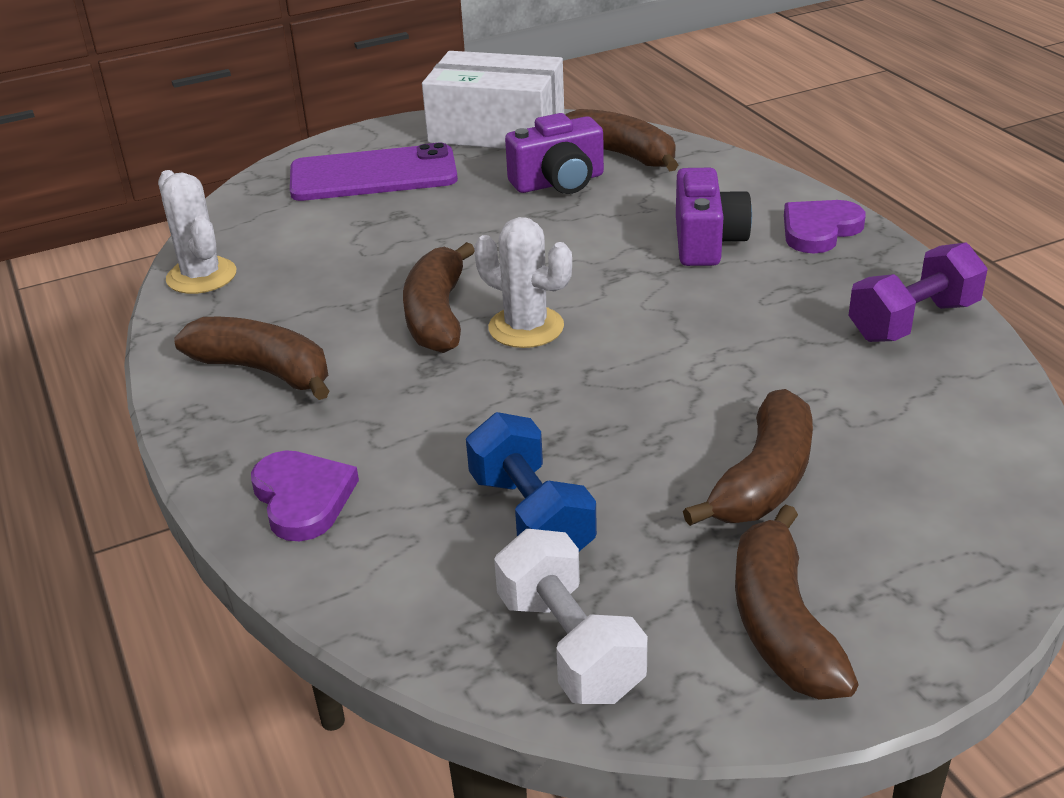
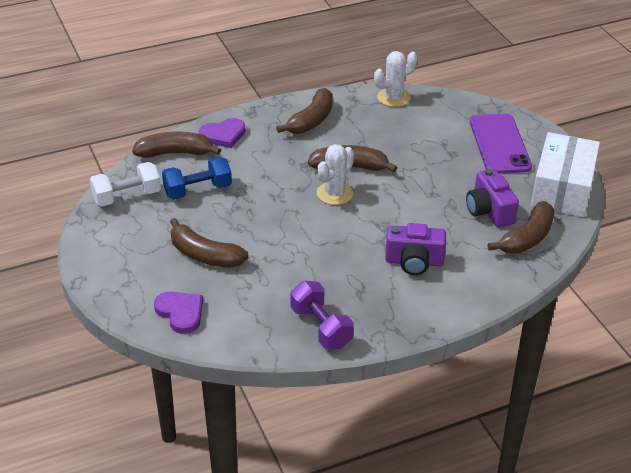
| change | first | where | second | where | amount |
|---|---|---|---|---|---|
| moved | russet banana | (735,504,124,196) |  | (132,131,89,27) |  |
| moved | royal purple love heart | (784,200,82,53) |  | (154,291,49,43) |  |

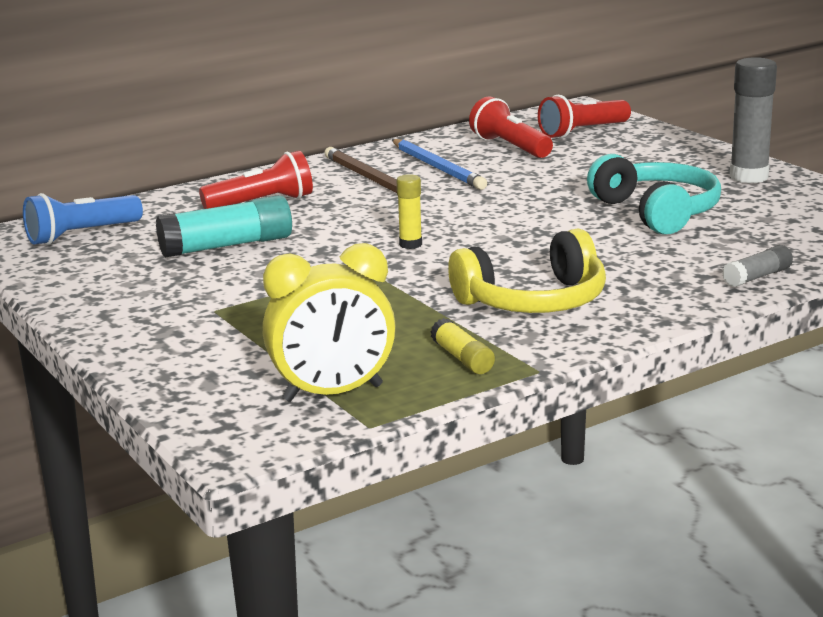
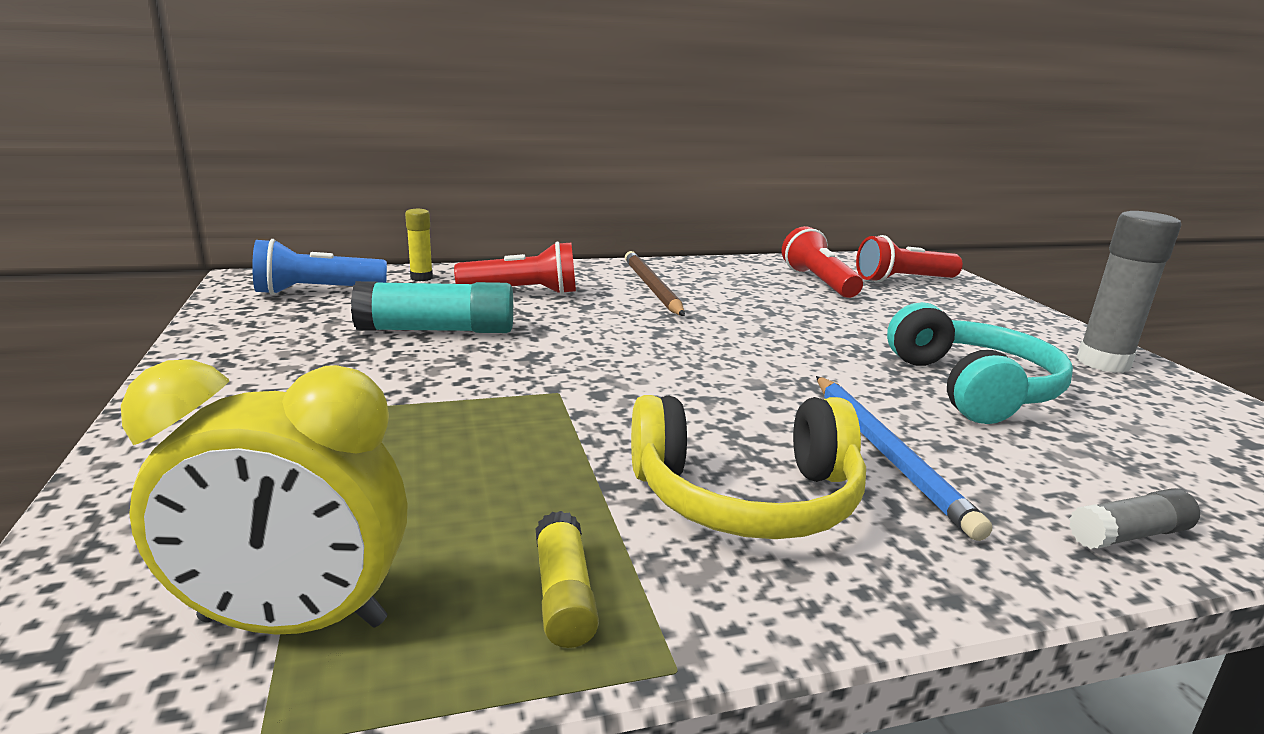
| change | first | where | second | where | amount |
|---|---|---|---|---|---|
| moved | royal blue wooden pencil | (392,139,95,51) |  | (816,376,176,165) |  |
| moved | bright yellow stick of glue | (396,174,26,75) |  | (405,209,28,72) |  |

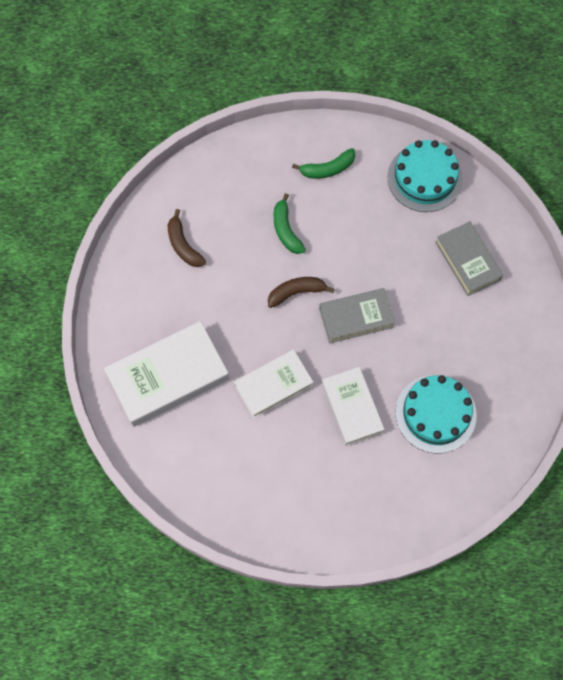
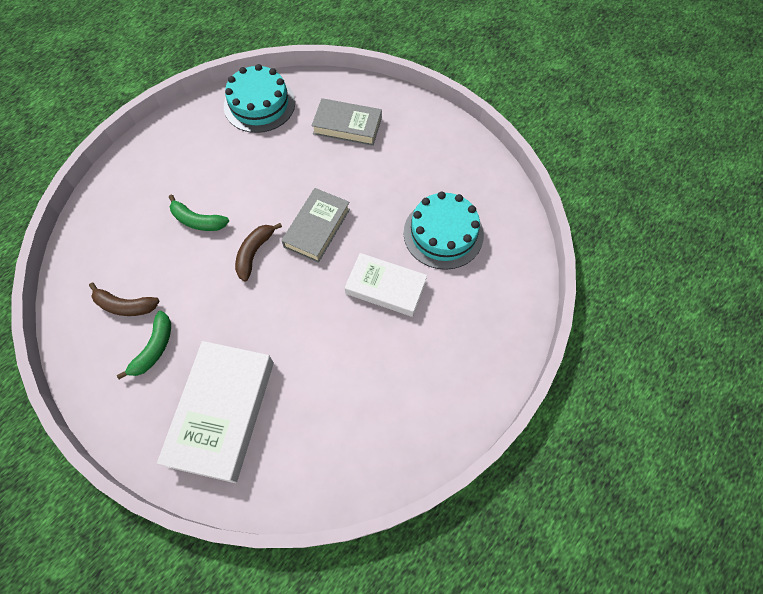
| change | first | where | second | where | amount |
|---|---|---|---|---|---|
| removed | snow-white hardback | (234,350,80,69) |  |  |  |
| moved | leaf-green banana | (292,148,63,31) |  | (117,311,54,68) |  |

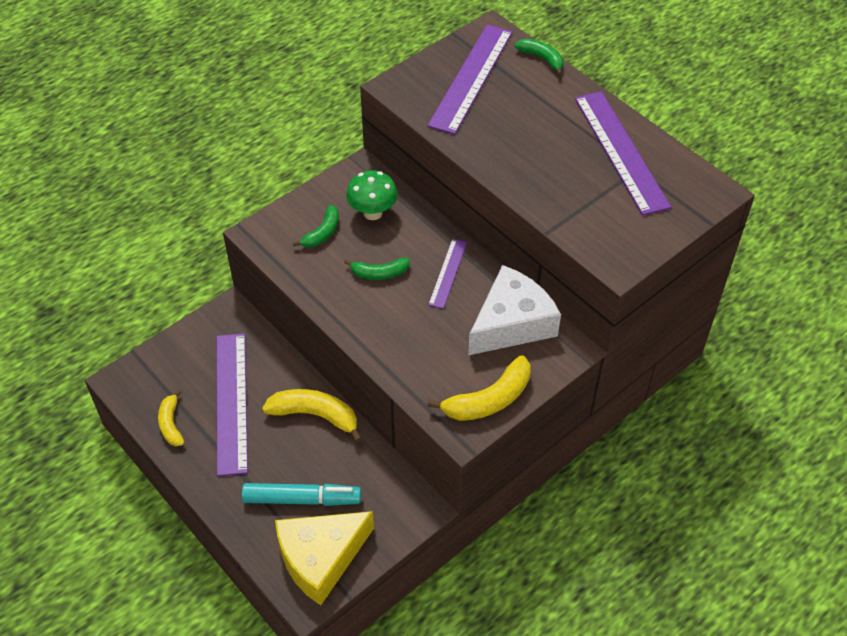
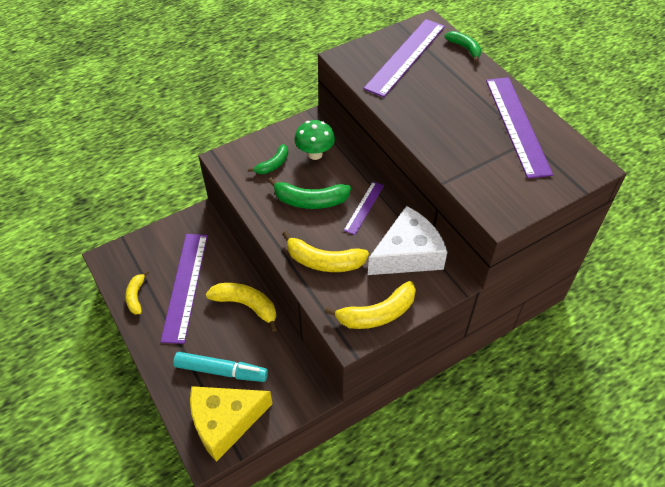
| change | first | where | second | where | amount |
|---|---|---|---|---|---|
| resized | leaf-green banana | (344,258,66,22) |  | (268,177,83,32) | x1.62 |
| added |  |  | bright yellow banana | (282,231,87,41) |  |

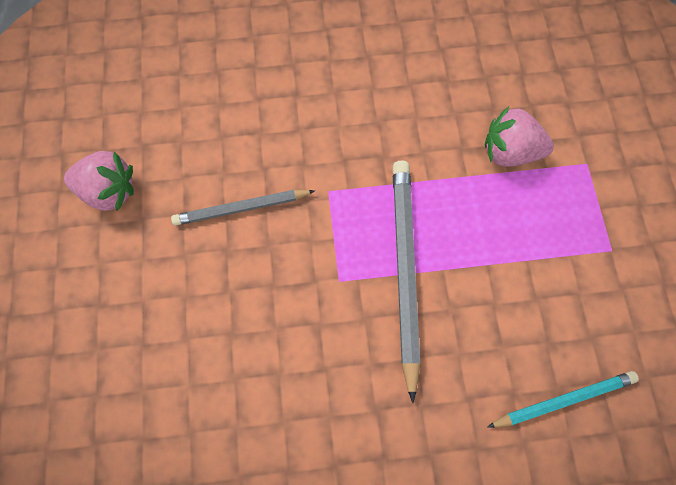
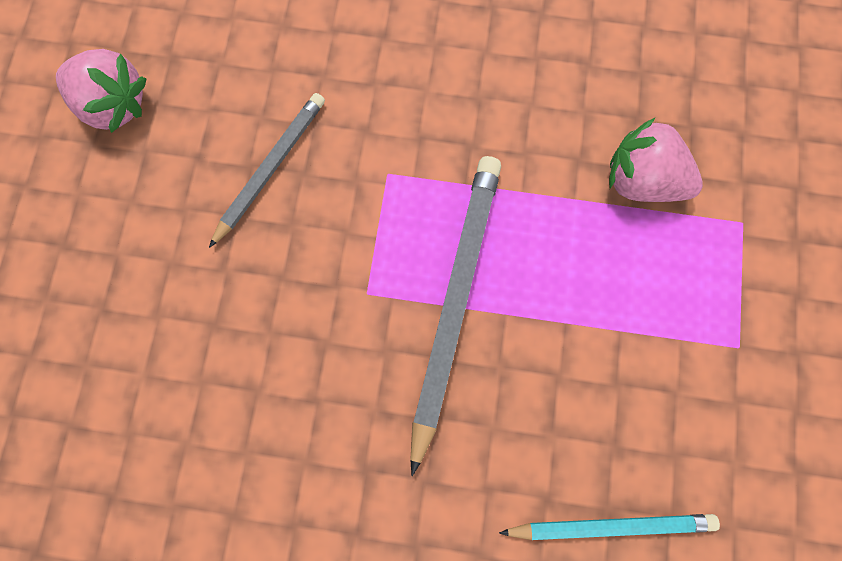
| change | first | where | second | where | amount |
|---|---|---|---|---|---|
| turned | ash-grey wooden pencil | (171,190,144,36) |  | (209,93,116,155) | 120 degrees clockwise |

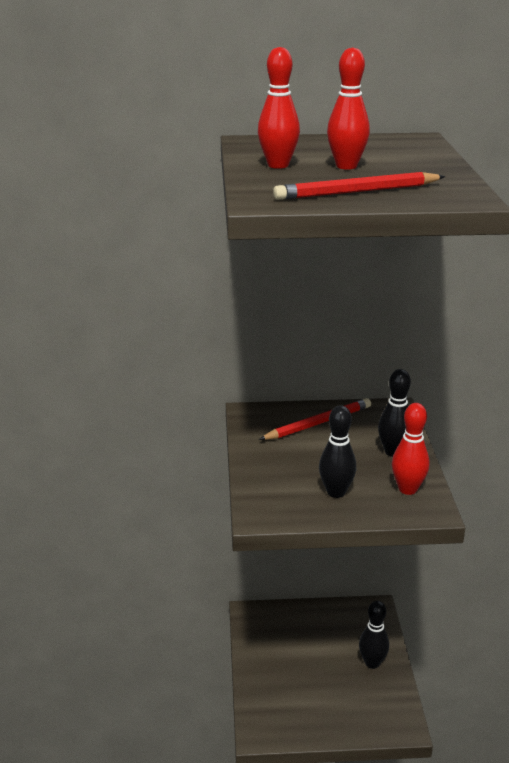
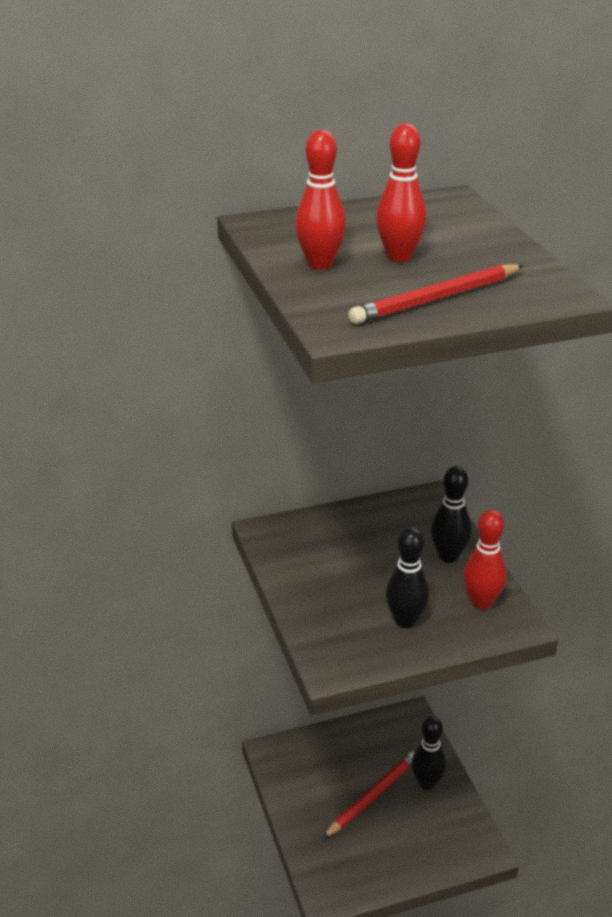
| change | first | where | second | where | amount |
|---|---|---|---|---|---|
| moved | red wooden pencil | (259,398,112,42) |  | (322,752,93,87) |  |

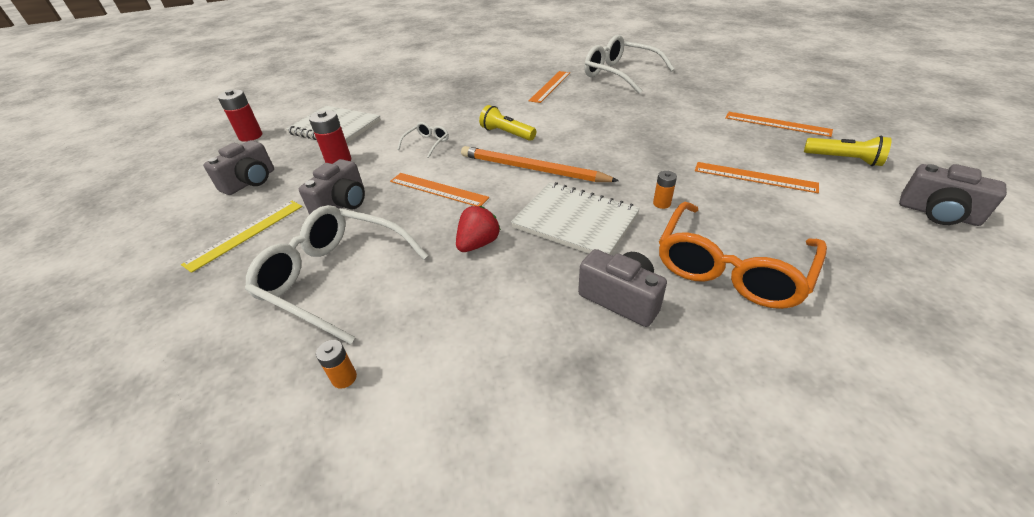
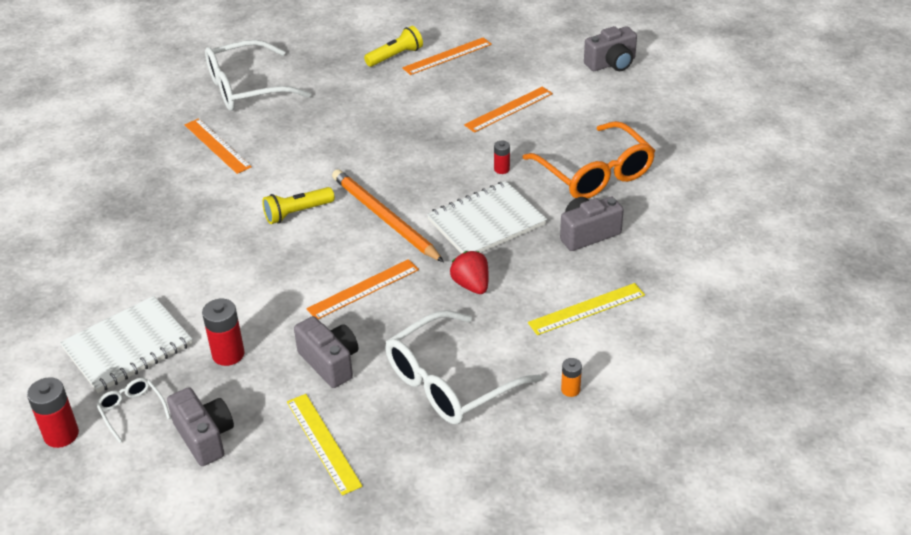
| change | first | where | second | where | amount |
|---|---|---|---|---|---|
| moved | snow-white spectacles | (397,122,52,36) |  | (96,378,74,65) |  |
| turned | bright orange wooden pencil | (461,146,158,36) |  | (332,169,112,93) | 90 degrees clockwise |
| recoloured | bright orange AA battery | (653,171,24,38) | red AA battery | (494,141,16,33) |  |
| moved | bright yellow pocket torch | (804,136,88,30) |  | (364,26,59,41) |  |
| added |  |  | bright yellow straightedge | (528,283,117,52) |  |

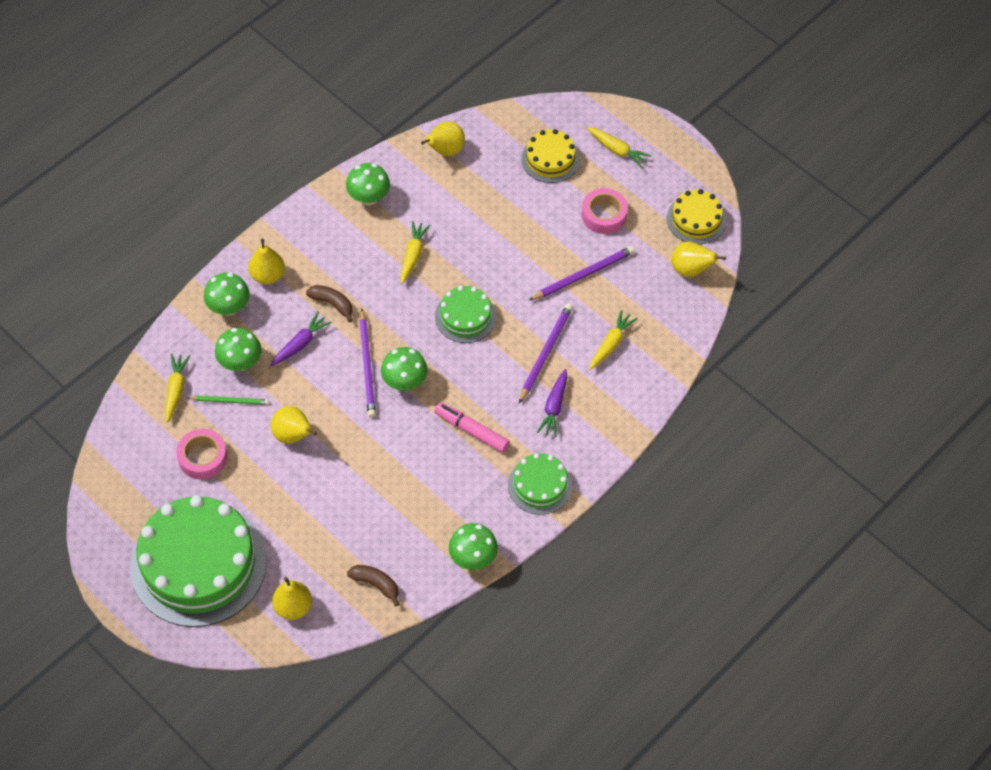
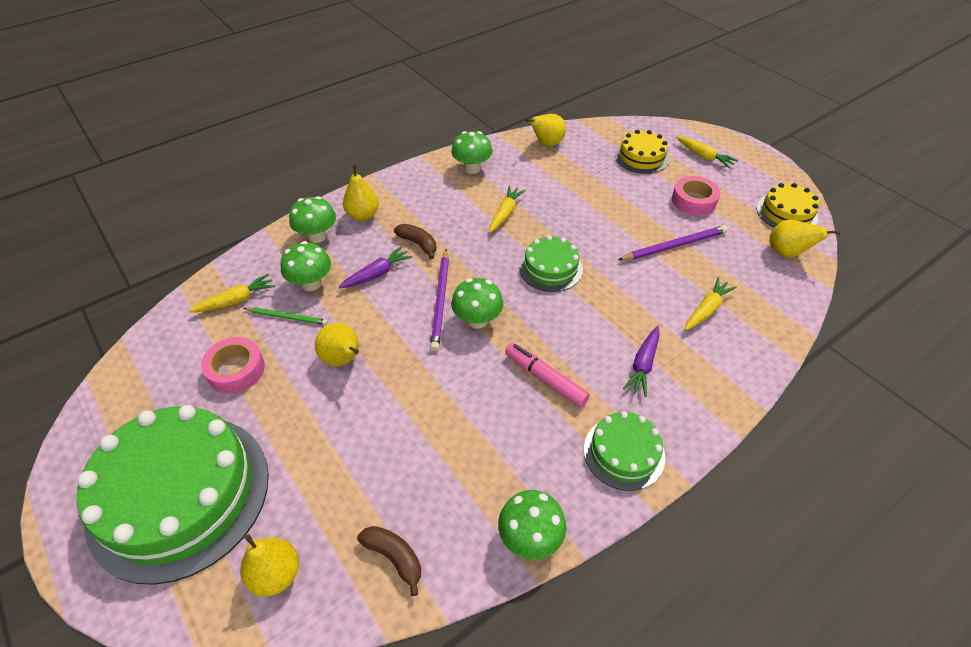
| change | first | where | second | where | amount |
|---|---|---|---|---|---|
| turned | bright yellow toy carrot | (165,354,25,69) |  | (189,274,86,39) | 45 degrees clockwise |
| removed | royal purple wooden pencil | (519,304,54,99) |  |  |  |

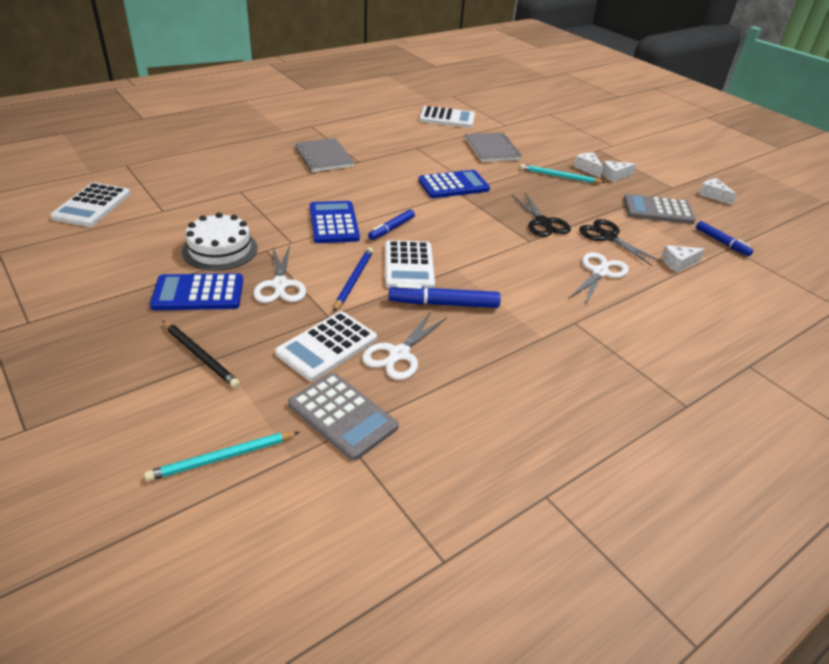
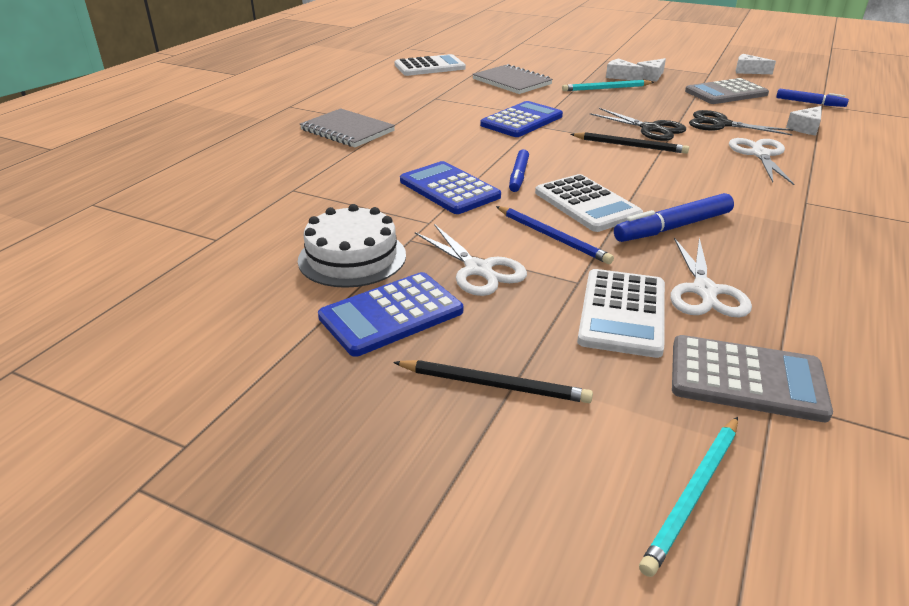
| change | first | where | second | where | amount |
|---|---|---|---|---|---|
| removed | snow-white calculator | (50,182,81,45) |  |  |  |
| turned | royal blue wooden pencil | (334,248,39,64) |  | (496,206,118,58) | 150 degrees clockwise |
| added |  |  | black wooden pencil | (571,132,118,22) |  |

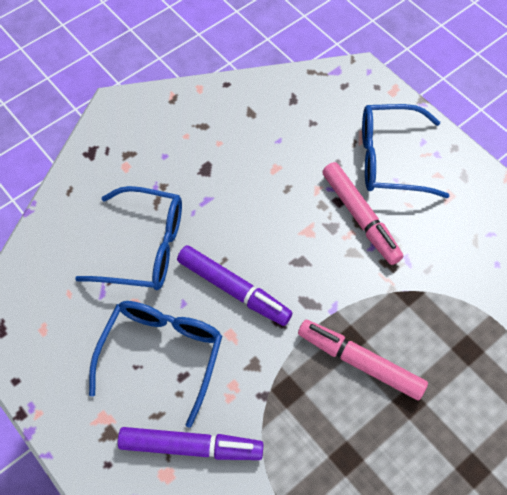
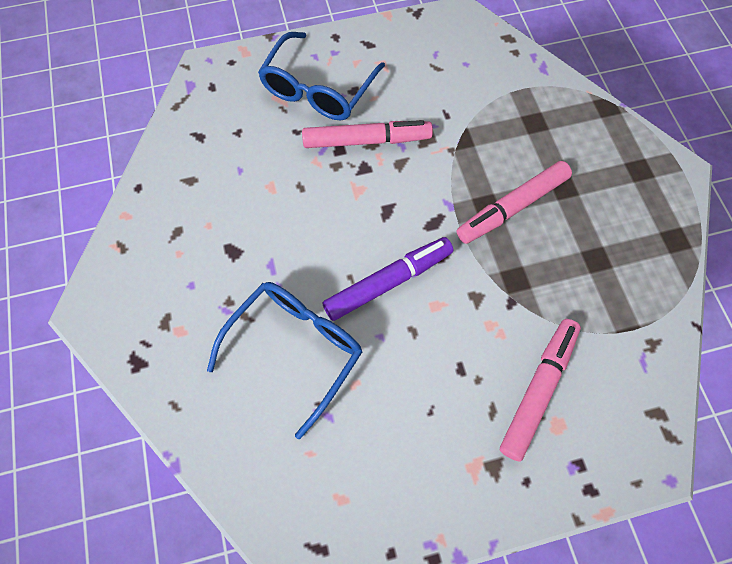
| change | first | where | second | where | amount |
|---|---|---|---|---|---|
| removed | royal blue spectacles | (89,301,133,127) |  |  |  |
| recoloured | royal purple marker | (118,427,146,33) | pink marker | (500,319,81,142) |  |

